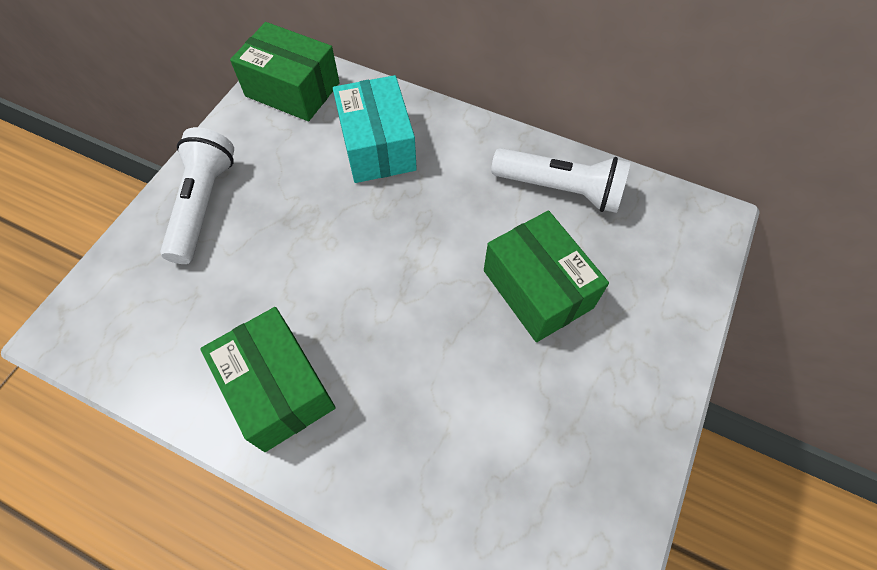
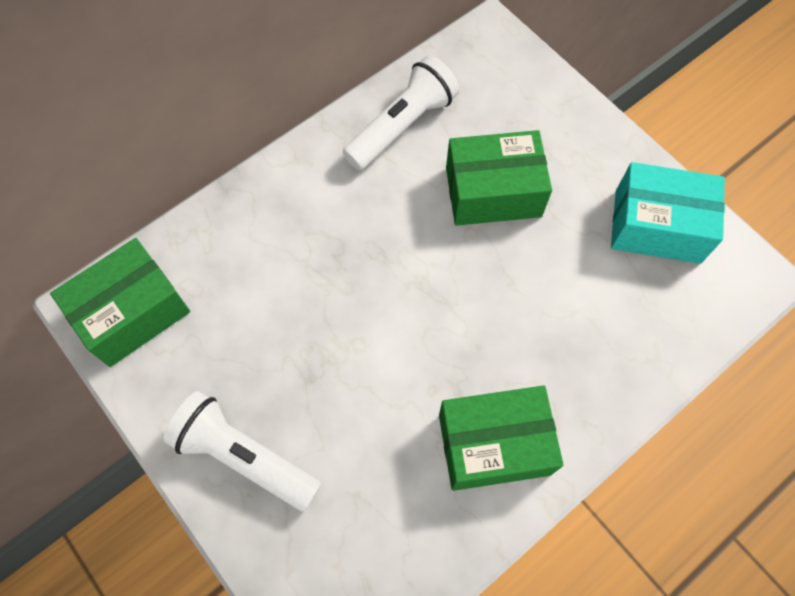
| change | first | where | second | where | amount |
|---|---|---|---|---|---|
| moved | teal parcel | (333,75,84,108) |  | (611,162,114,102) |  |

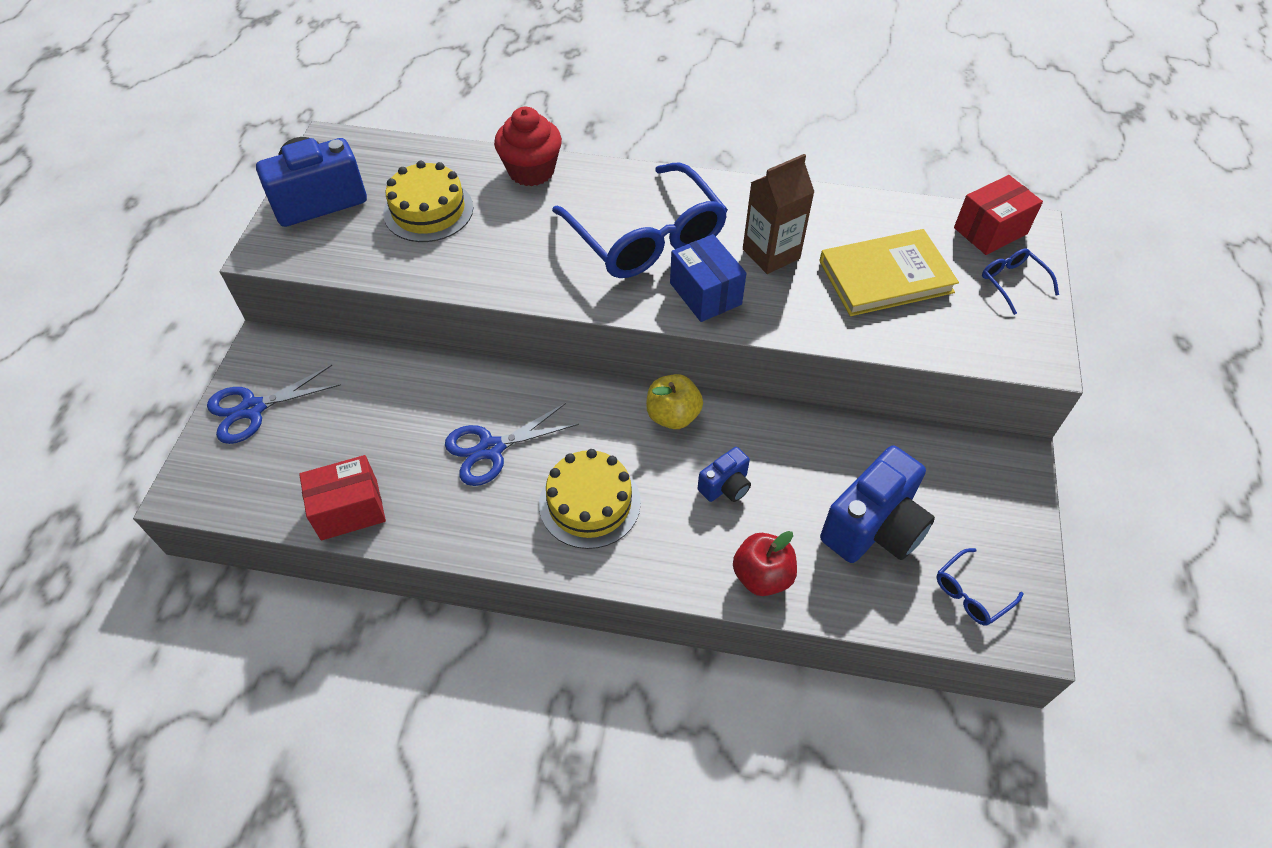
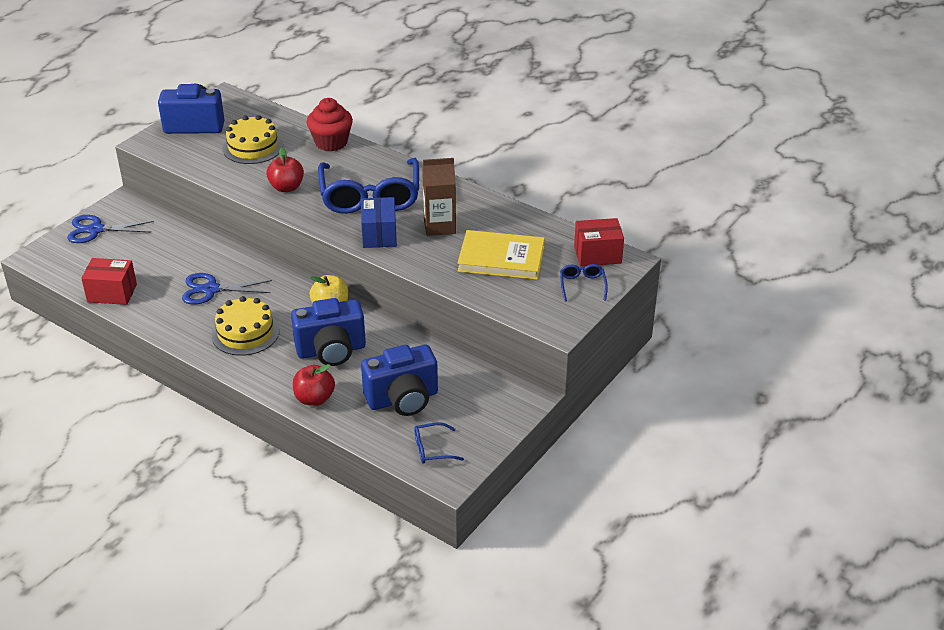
| change | first | where | second | where | amount |
|---|---|---|---|---|---|
| resized | royal blue compact camera | (698,447,53,55) |  | (291,298,75,68) | x1.97 |
| added |  |  | red toy apple | (266,147,38,45) |  |

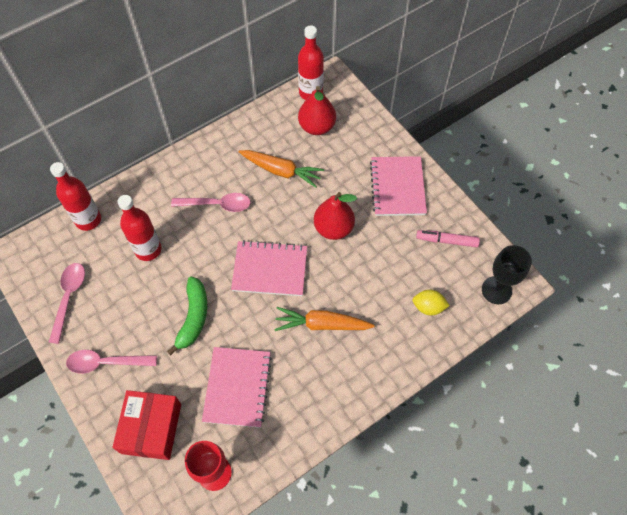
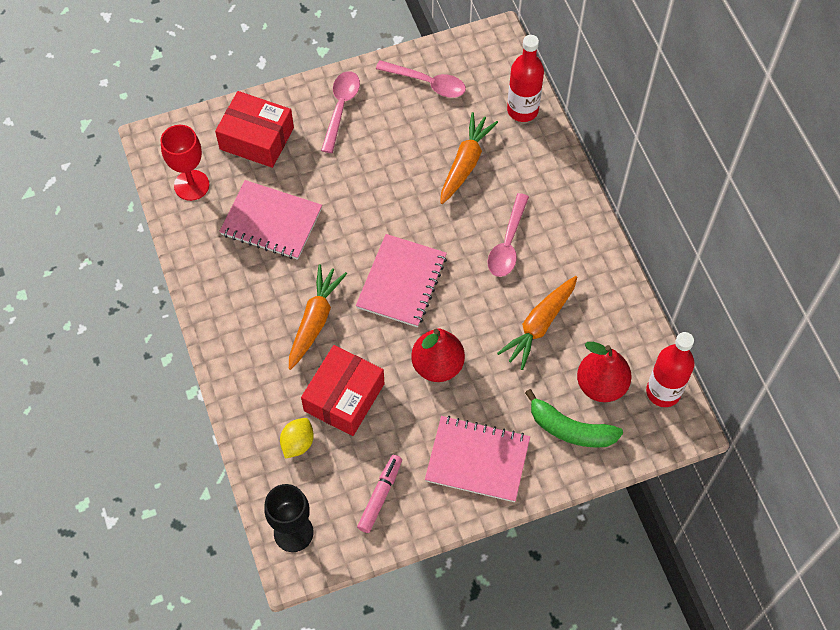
| change | first | where | second | where | amount |
|---|---|---|---|---|---|
| replaced | red bottle | (118,195,43,66) | bright orange toy carrot | (440,112,58,92) |  |
| moved | leaf-green banana | (167,277,40,78) |  | (525,389,98,59) |  |
| added |  |  | red parcel | (301,345,83,91) |  |

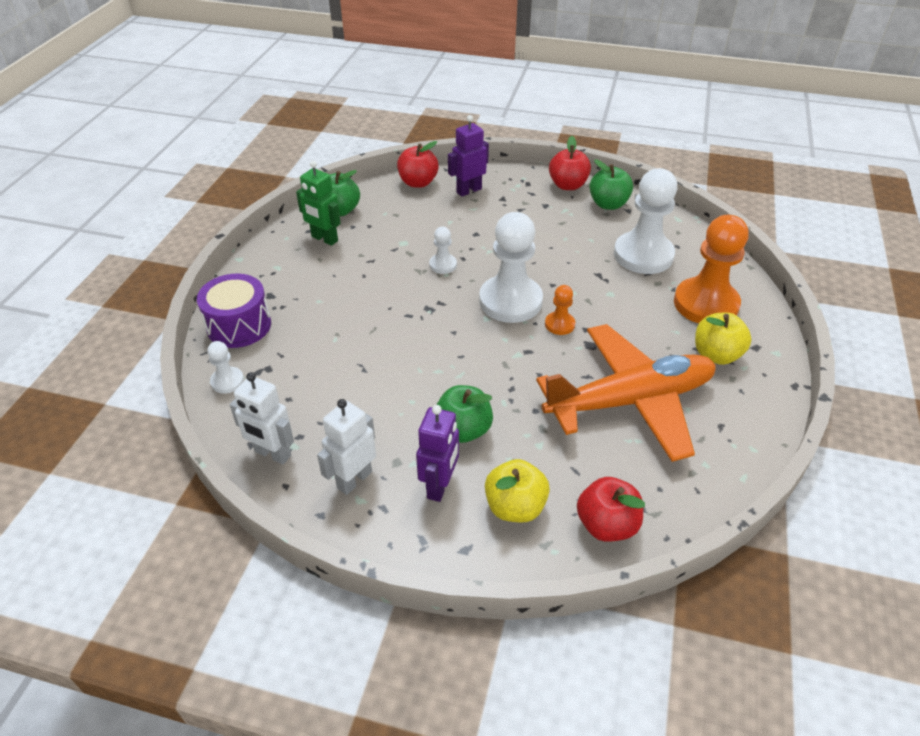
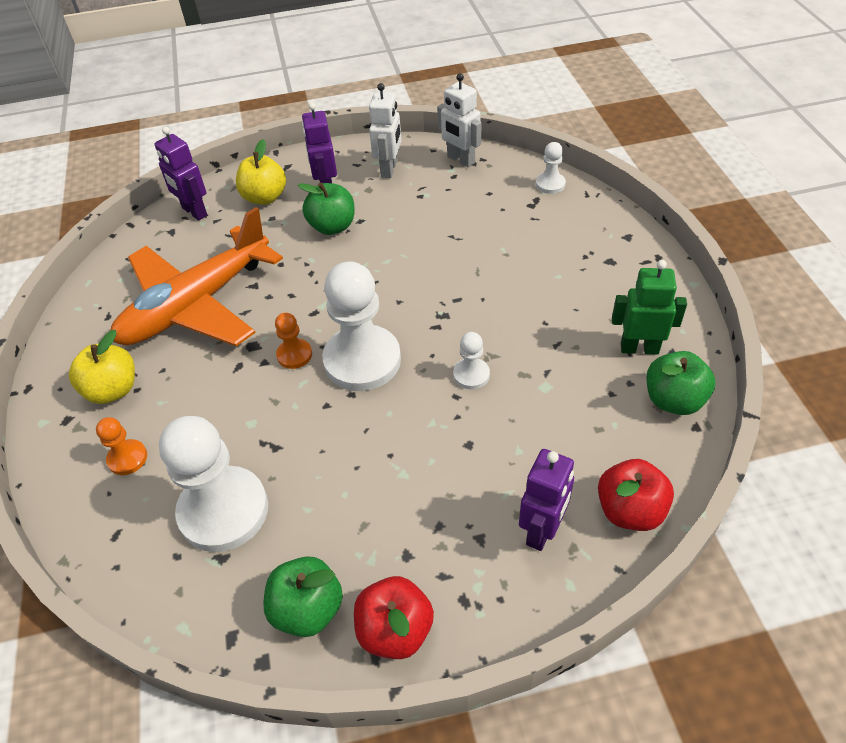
| change | first | where | second | where | amount |
|---|---|---|---|---|---|
| removed | royal purple drum | (197,274,74,74) |  |  |  |
| turned | snow-white robot | (230,372,64,93) |  | (437,73,44,94) | 135 degrees counterclockwise |
| replaced | red toy apple | (577,477,68,65) | royal purple robot | (155,127,52,94) |  |
| resized | bright orange chess pawn | (674,215,75,108) |  | (96,417,51,58) | x0.46 |

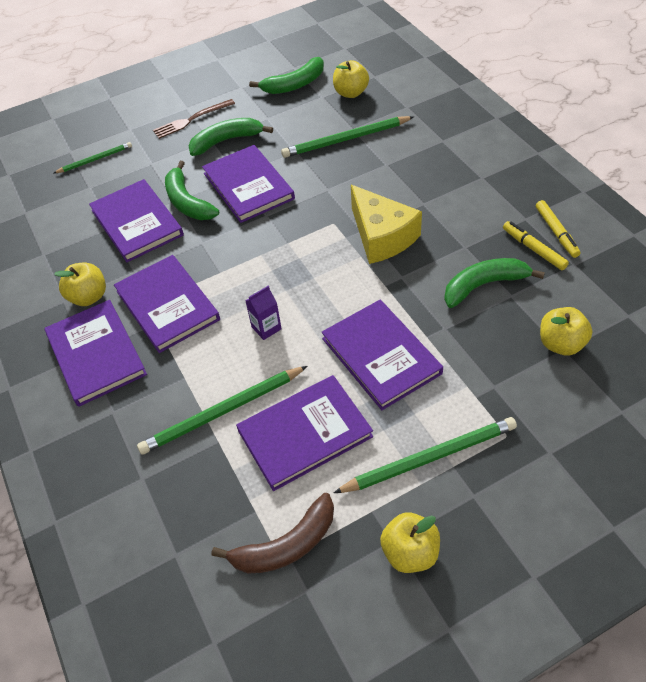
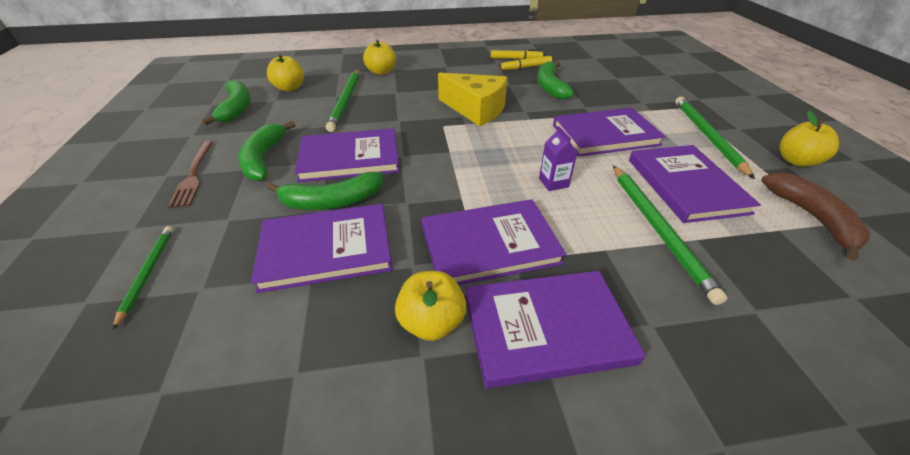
| change | first | where | second | where | amount |
|---|---|---|---|---|---|
| turned | bright yellow cheese wedge | (351,185,71,79) |  | (438,73,69,53) | 45 degrees clockwise |
| moved | bright yellow toy apple | (540,307,52,49) |  | (363,39,33,36) |  |

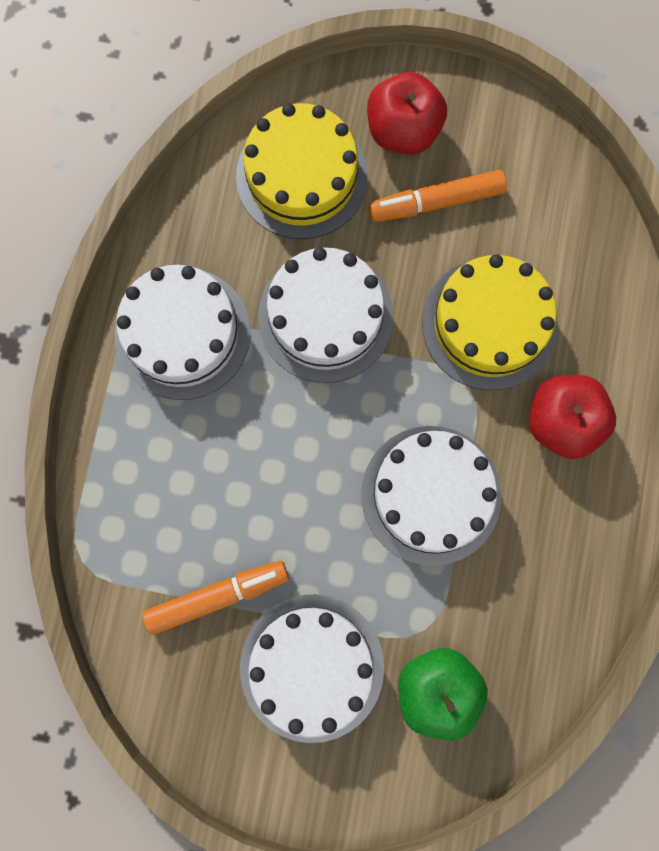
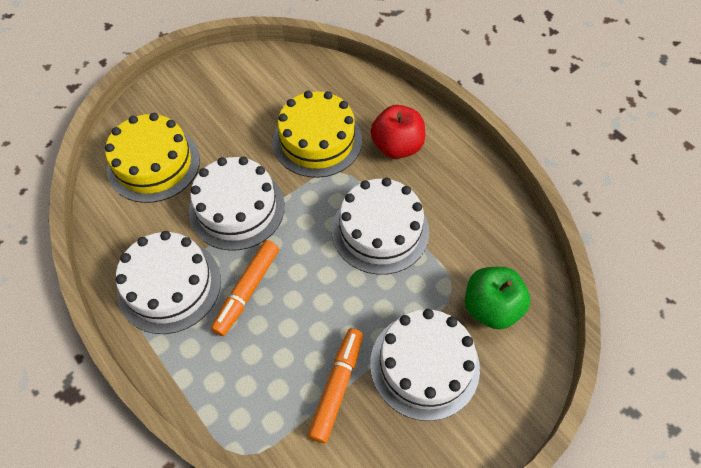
| change | first | where | second | where | amount |
|---|---|---|---|---|---|
| removed | red toy apple | (367,72,80,82) |  |  |  |
| moved | bright orange marker | (369,170,138,52) |  | (211,240,68,96) |  |

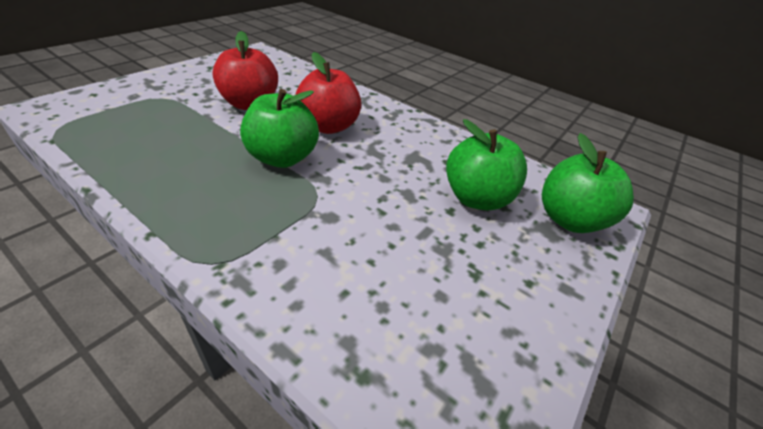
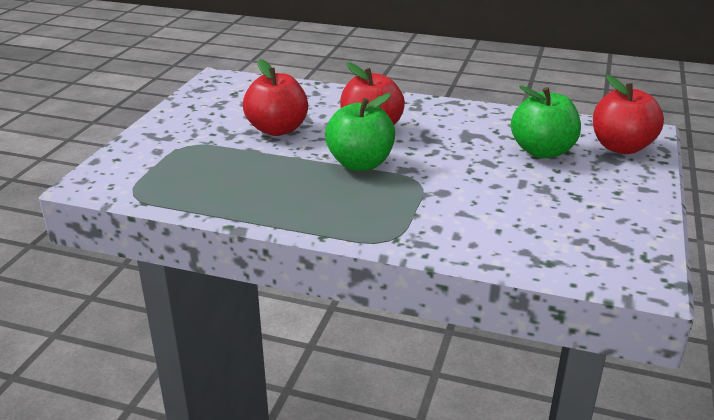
| change | first | where | second | where | amount |
|---|---|---|---|---|---|
| recoloured | leaf-green toy apple | (542,133,92,100) | red toy apple | (593,75,71,79) |  |

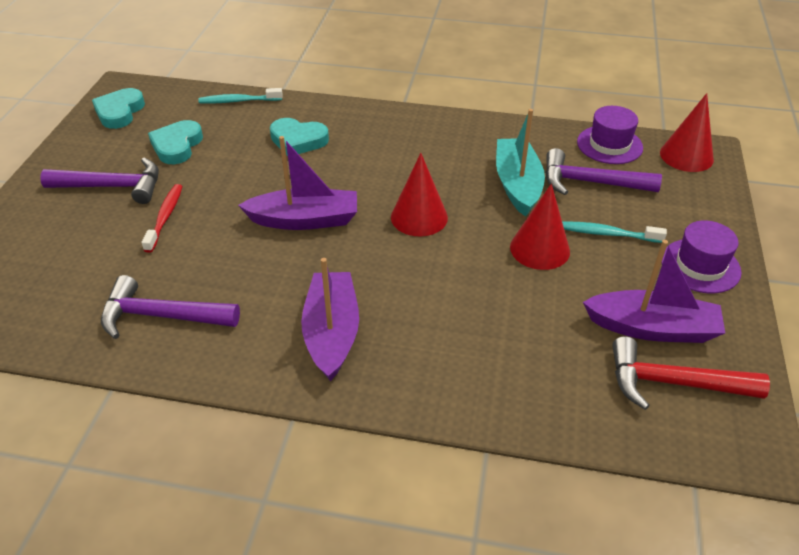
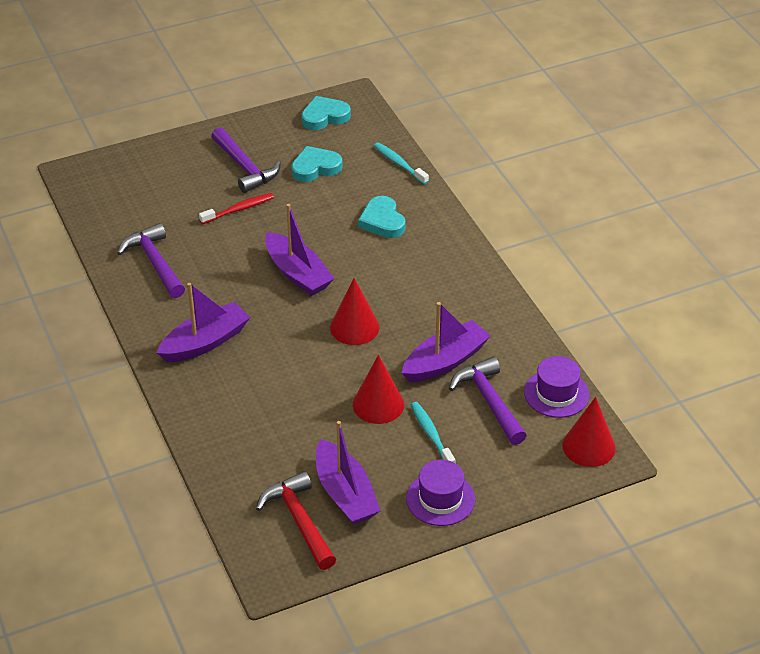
| change | first | where | second | where | amount |
|---|---|---|---|---|---|
| recoloured | teal toy boat | (496,109,49,108) | royal purple toy boat | (402,302,88,80) |  |

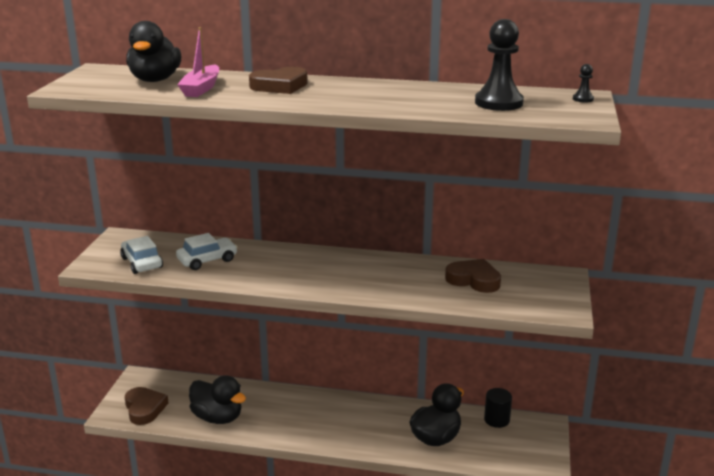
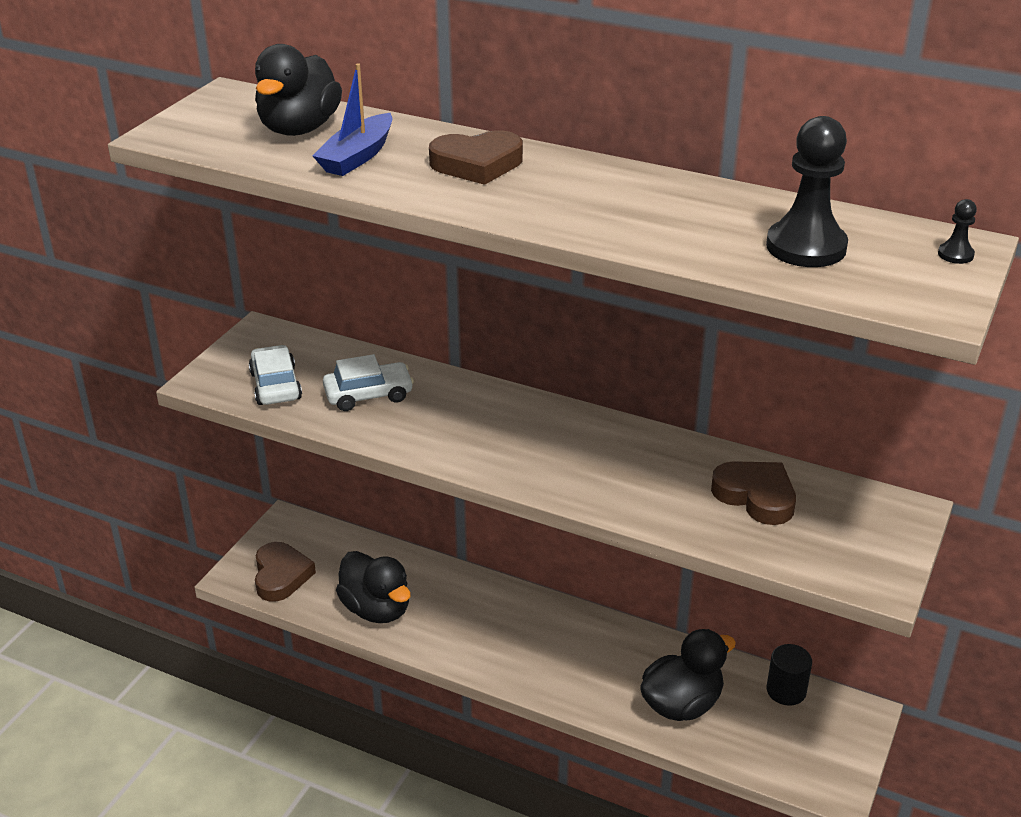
| change | first | where | second | where | amount |
|---|---|---|---|---|---|
| recoloured | pink toy boat | (177,27,42,70) | royal blue toy boat | (313,64,80,112) |  |

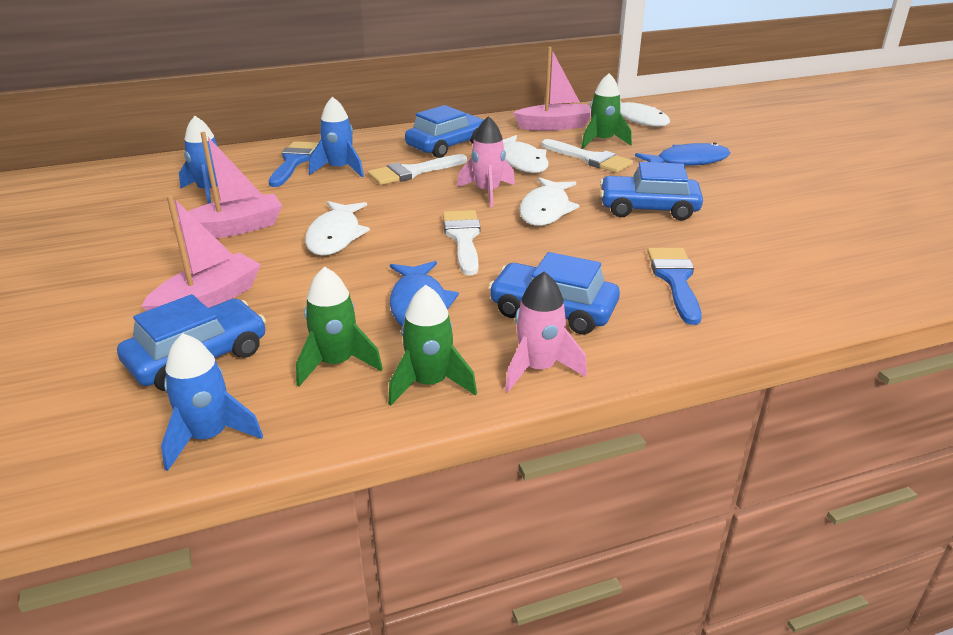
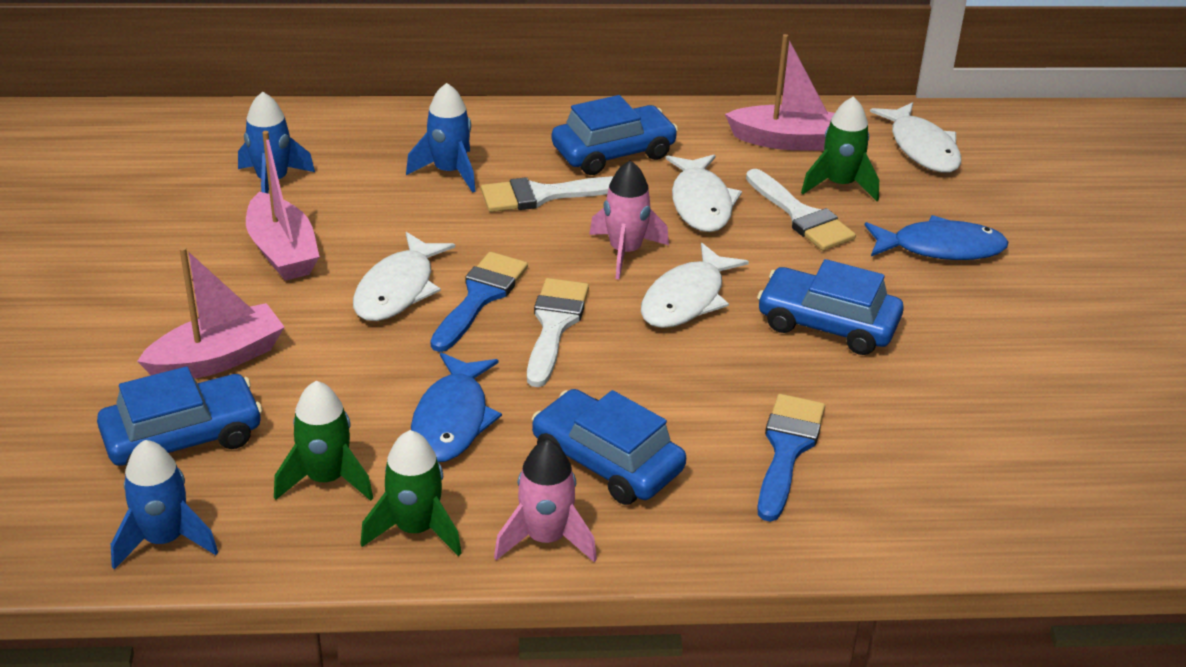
| change | first | where | second | where | amount |
|---|---|---|---|---|---|
| turned | pink toy boat | (178,132,104,106) |  | (246,131,74,150) | 75 degrees clockwise |
| moved | royal blue paintbrush | (269,141,49,46) |  | (430,252,98,100) |  |

